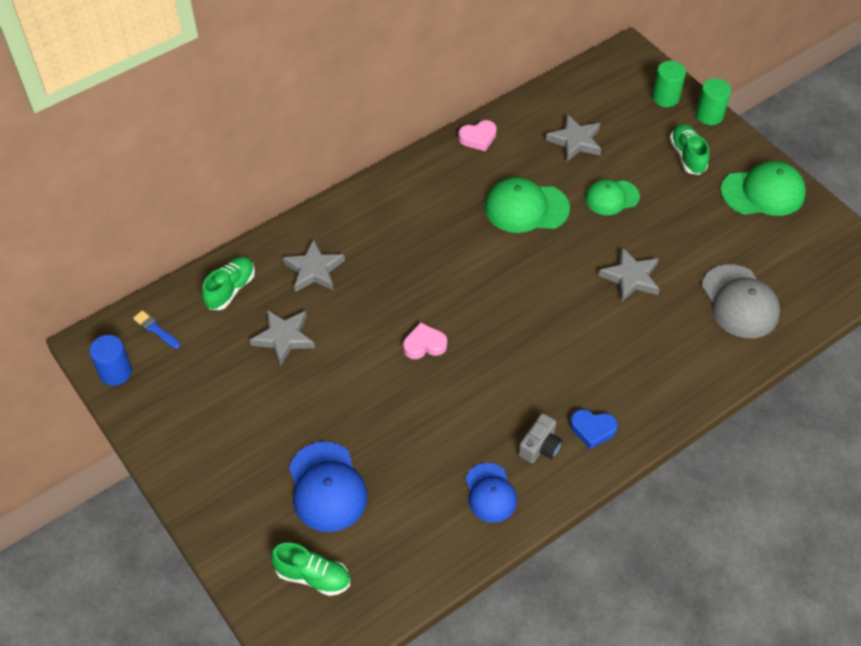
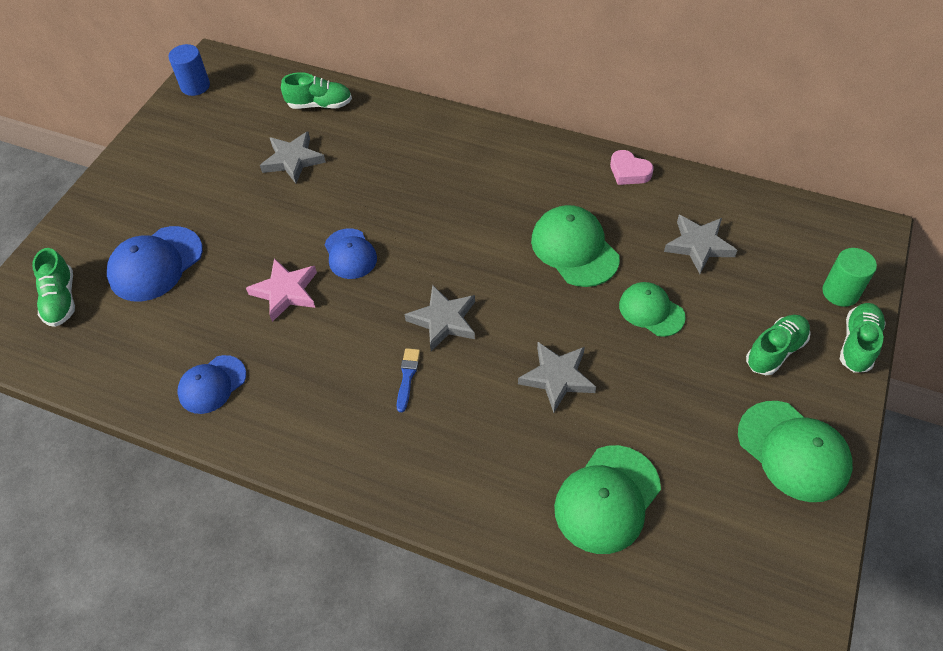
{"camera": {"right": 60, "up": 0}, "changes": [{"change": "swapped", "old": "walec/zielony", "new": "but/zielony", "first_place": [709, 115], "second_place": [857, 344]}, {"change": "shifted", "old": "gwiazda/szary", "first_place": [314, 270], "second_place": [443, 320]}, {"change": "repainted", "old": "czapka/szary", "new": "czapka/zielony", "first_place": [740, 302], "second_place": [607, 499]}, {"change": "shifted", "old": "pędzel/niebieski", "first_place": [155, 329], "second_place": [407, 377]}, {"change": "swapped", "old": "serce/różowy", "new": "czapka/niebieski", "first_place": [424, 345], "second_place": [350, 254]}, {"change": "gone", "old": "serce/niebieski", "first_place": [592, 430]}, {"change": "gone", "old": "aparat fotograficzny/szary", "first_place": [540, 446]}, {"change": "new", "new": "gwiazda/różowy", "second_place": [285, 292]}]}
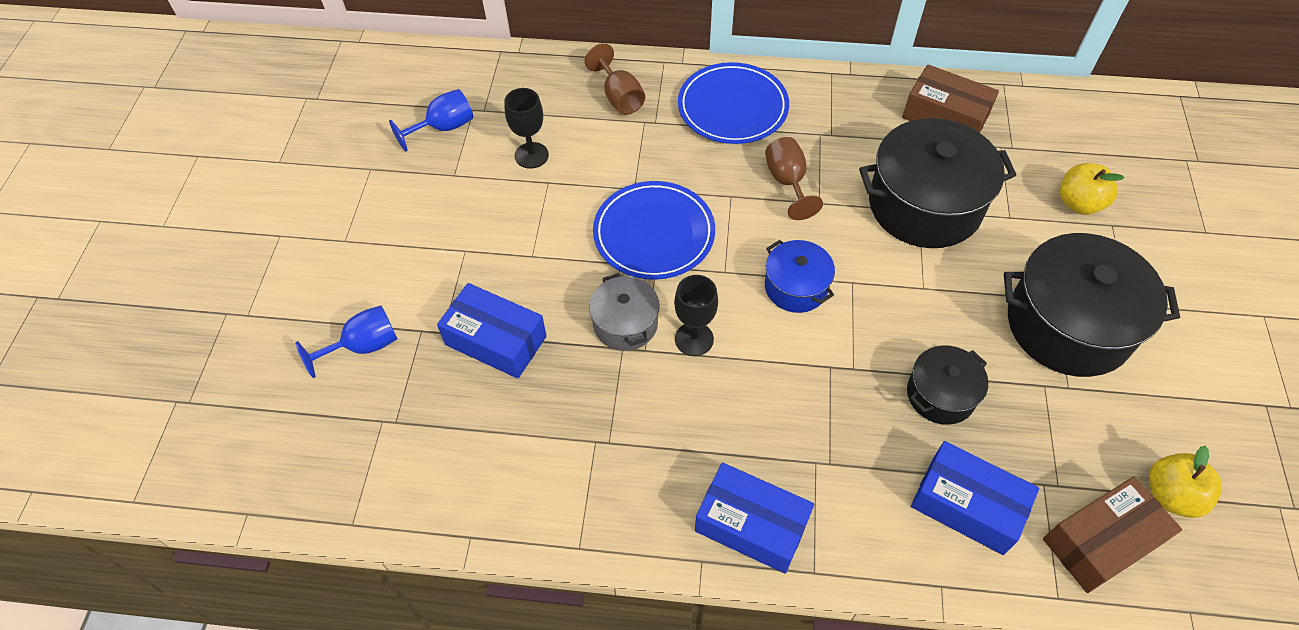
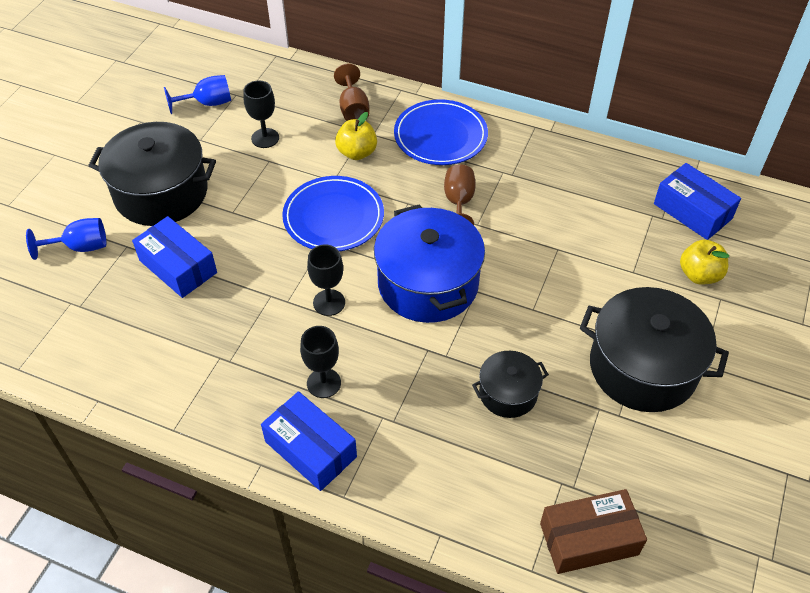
{"camera": {"right": 15, "up": -5}, "changes": [{"change": "gone", "old": "pudełko/brązowy", "first_place": [945, 116]}, {"change": "shifted", "old": "garnek/czarny", "first_place": [924, 205], "second_place": [161, 193]}, {"change": "scaled", "old": "garnek/niebieski", "first_place": [796, 287], "second_place": [428, 283], "factor": 1.89}, {"change": "gone", "old": "garnek/szary", "first_place": [625, 324]}, {"change": "shifted", "old": "pudełko/niebieski", "first_place": [967, 505], "second_place": [692, 211]}, {"change": "shifted", "old": "jabłko/żółty", "first_place": [1171, 495], "second_place": [357, 153]}, {"change": "new", "new": "kielich/czarny", "second_place": [324, 383]}]}
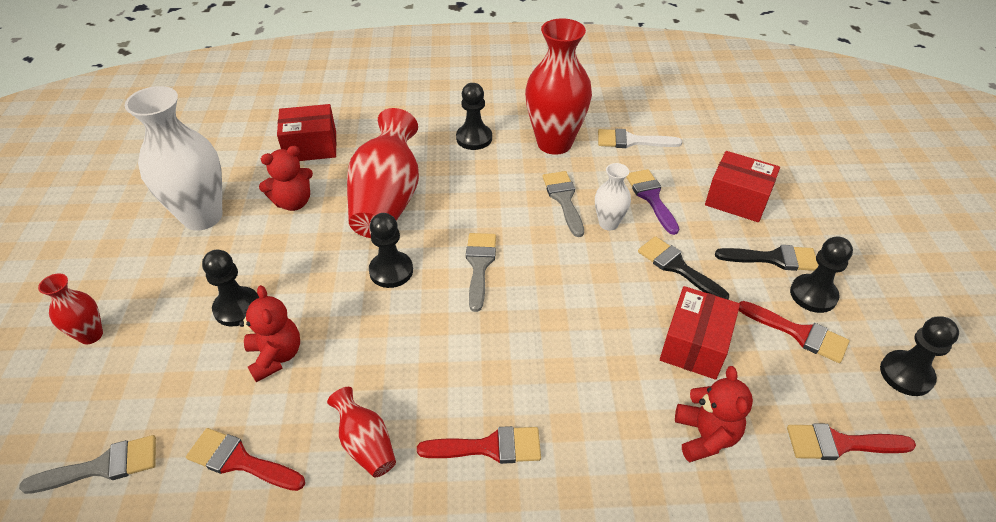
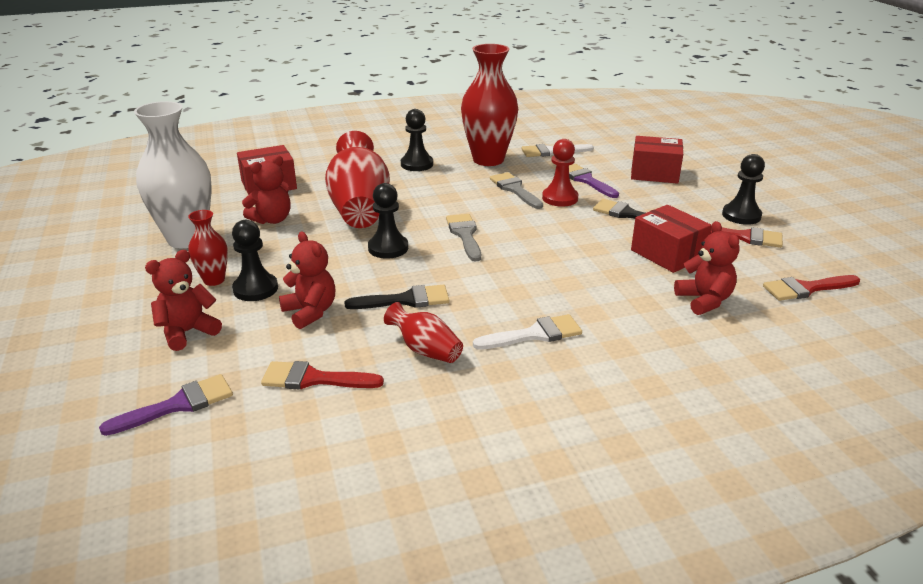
{"camera": {"right": -15, "up": -15}, "changes": [{"change": "swapped", "old": "wazon/biały", "new": "pionek/czerwony", "first_place": [608, 223], "second_place": [560, 198]}, {"change": "shifted", "old": "pędzel/czarny", "first_place": [773, 258], "second_place": [406, 300]}, {"change": "shifted", "old": "wazon/czerwony", "first_place": [91, 335], "second_place": [214, 280]}, {"change": "rotated", "old": "pudełko/czerwony", "first_place": [694, 345], "second_place": [667, 254], "degrees": -45}, {"change": "gone", "old": "pionek/czarny", "first_place": [906, 374]}, {"change": "repainted", "old": "pędzel/czerwony", "new": "pędzel/biały", "first_place": [489, 447], "second_place": [534, 334]}, {"change": "repainted", "old": "pędzel/szary", "new": "pędzel/fioletowy", "first_place": [103, 466], "second_place": [178, 405]}, {"change": "new", "new": "miś/czerwony", "second_place": [187, 332]}]}
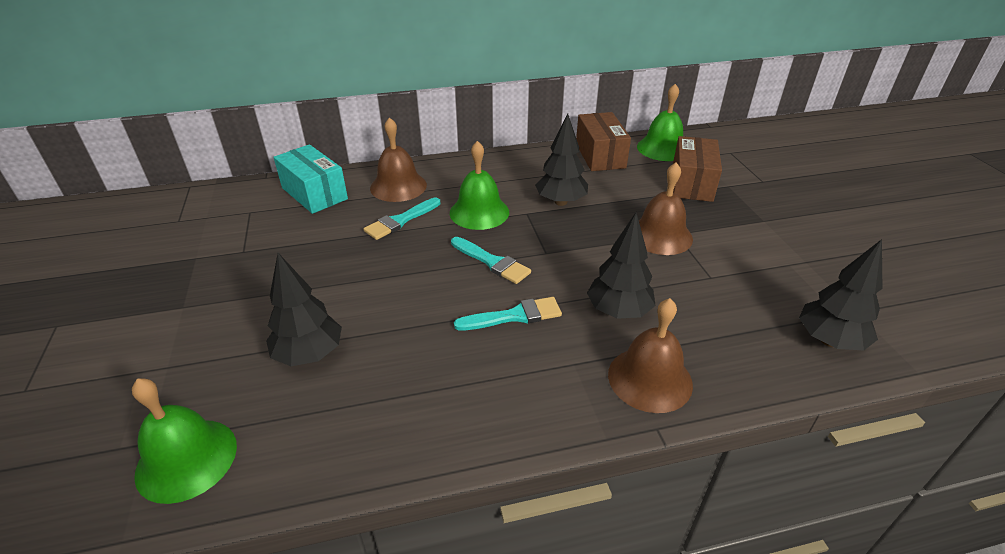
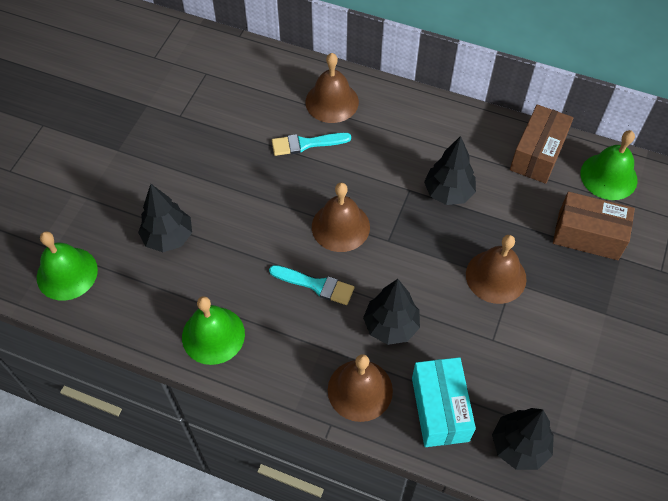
{"camera": {"right": 35, "up": 20}, "changes": [{"change": "rotated", "old": "pudełko/brązowy", "first_place": [692, 183], "second_place": [588, 235], "degrees": 60}, {"change": "shifted", "old": "dzwonek/zielony", "first_place": [479, 212], "second_place": [213, 335]}, {"change": "shifted", "old": "pudełko/turkusowy", "first_place": [314, 193], "second_place": [440, 409]}, {"change": "swapped", "old": "pędzel/turkusowy", "new": "dzwonek/brązowy", "first_place": [492, 262], "second_place": [340, 226]}]}
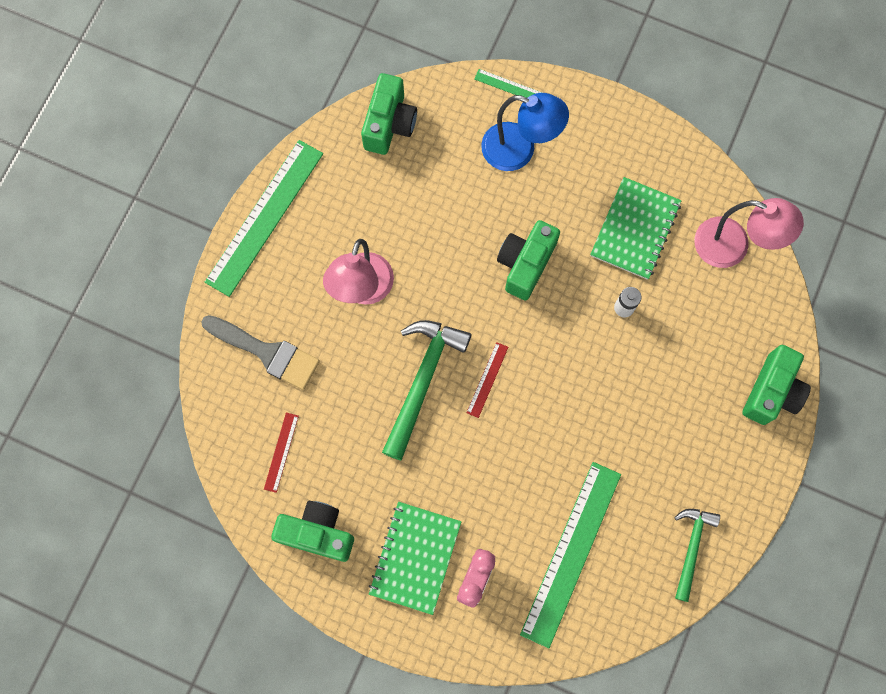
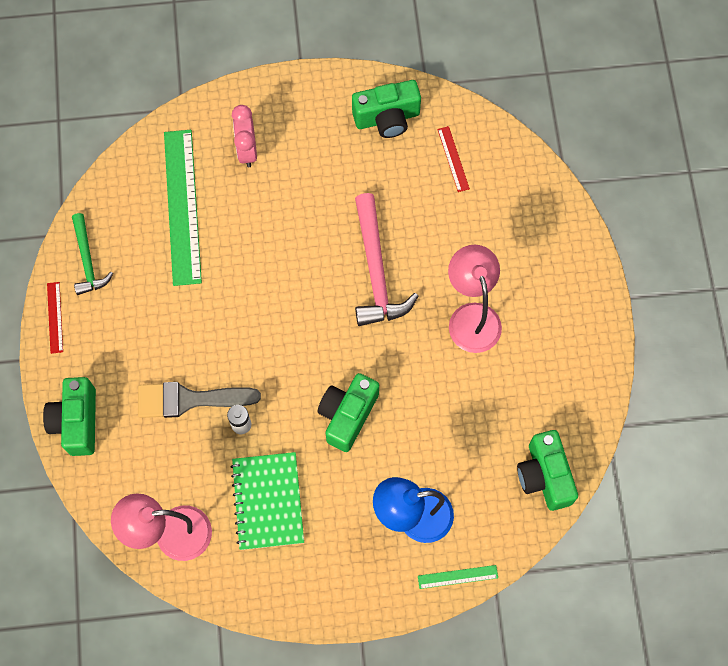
{"camera": {"right": 150, "up": -5}, "changes": [{"change": "gone", "old": "linijka/zielony", "first_place": [264, 217]}, {"change": "rotated", "old": "aparat fotograficzny/zielony", "first_place": [525, 264], "second_place": [347, 415], "degrees": -150}, {"change": "shifted", "old": "pędzel/szary", "first_place": [267, 352], "second_place": [189, 399]}, {"change": "repainted", "old": "młotek/zielony", "new": "młotek/różowy", "first_place": [423, 381], "second_place": [376, 271]}, {"change": "shifted", "old": "linijka/czerwony", "first_place": [487, 379], "second_place": [55, 317]}, {"change": "gone", "old": "zeszyt/zielony", "first_place": [415, 557]}]}
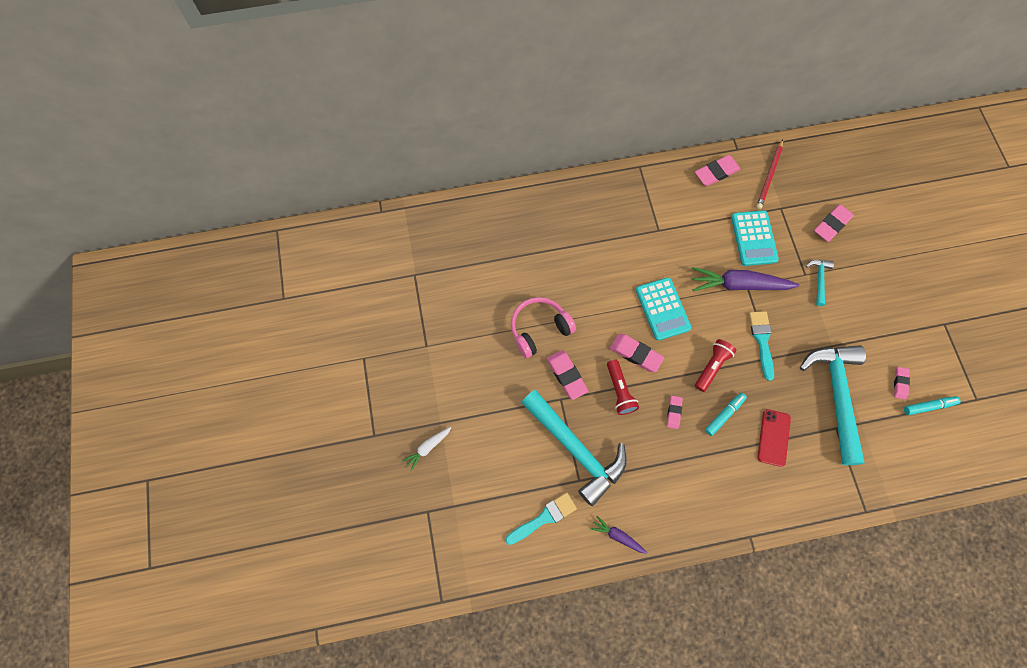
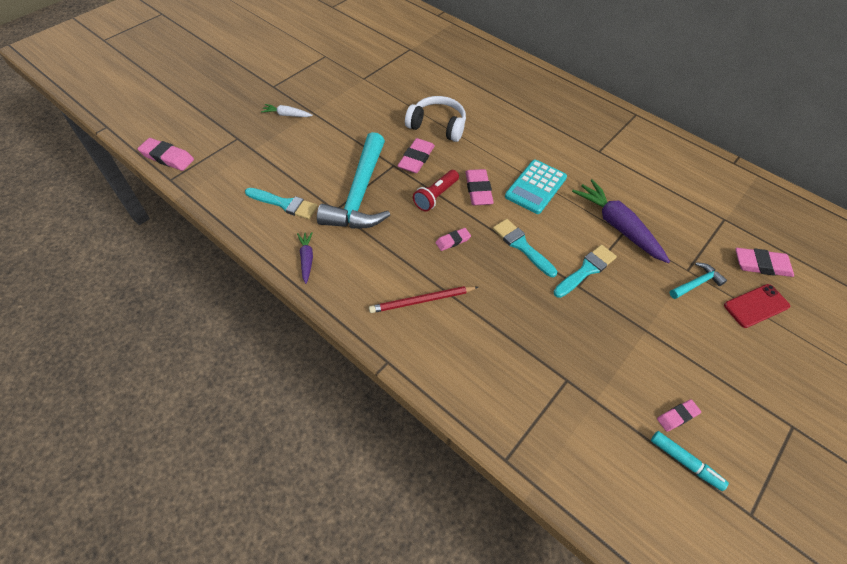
{"camera": {"right": 50, "up": -15}, "changes": [{"change": "shifted", "old": "ołówek/czerwony", "first_place": [769, 176], "second_place": [422, 301]}, {"change": "shifted", "old": "gumka do mazania/różowy", "first_place": [716, 172], "second_place": [167, 157]}, {"change": "gone", "old": "kalkulator/turkusowy", "first_place": [754, 238]}, {"change": "repainted", "old": "słuchawki/różowy", "new": "słuchawki/biały", "first_place": [539, 329], "second_place": [437, 126]}, {"change": "swapped", "old": "latarka/czerwony", "new": "pędzel/turkusowy", "first_place": [712, 366], "second_place": [522, 246]}, {"change": "gone", "old": "młotek/turkusowy", "first_place": [836, 395]}, {"change": "gone", "old": "flamaster/turkusowy", "first_place": [724, 415]}, {"change": "shifted", "old": "telefon/czerwony", "first_place": [773, 437], "second_place": [756, 306]}]}
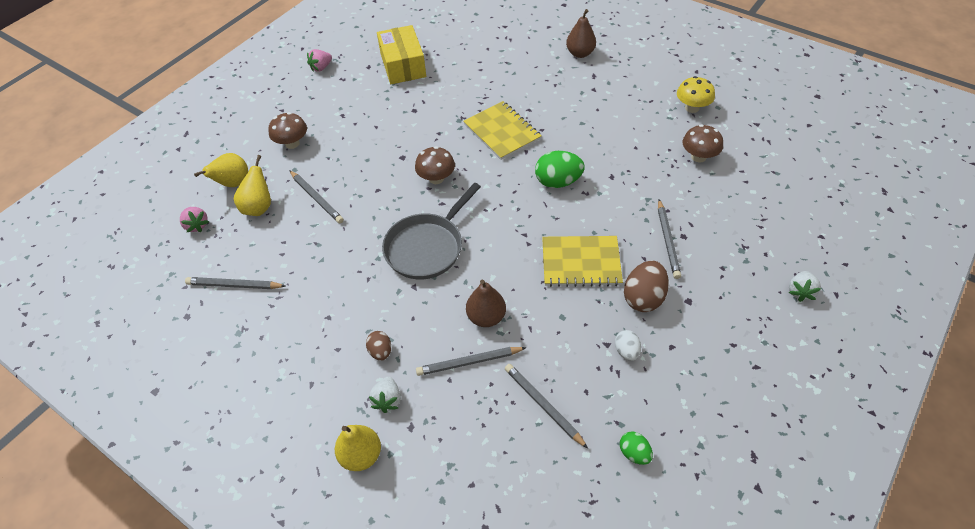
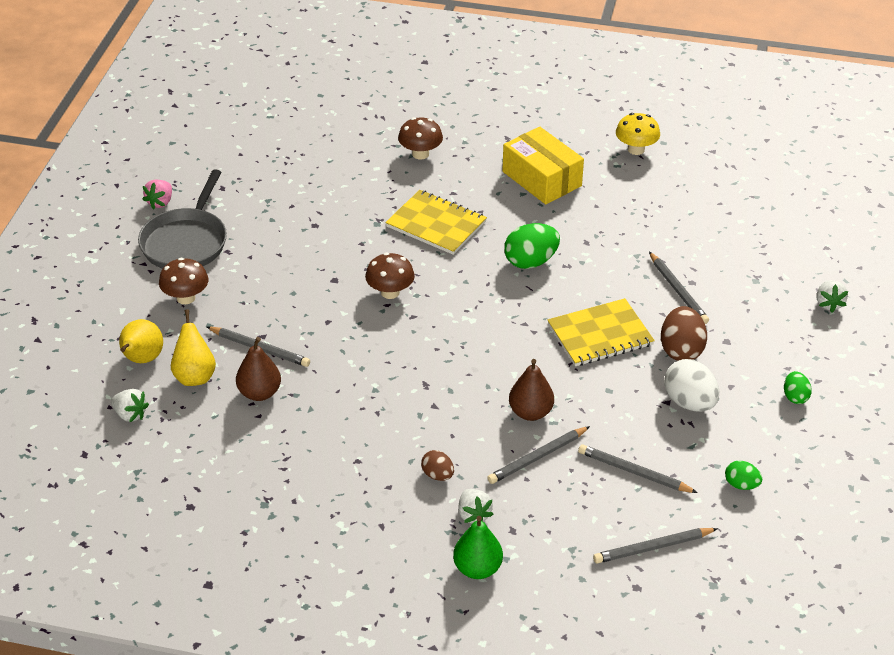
{"camera": {"right": -25, "up": -10}, "changes": [{"change": "shifted", "old": "gruszka/brązowy", "first_place": [580, 53], "second_place": [259, 393]}, {"change": "shifted", "old": "pudełko/żółty", "first_place": [403, 65], "second_place": [541, 179]}, {"change": "shifted", "old": "grzyb/brązowy", "first_place": [698, 157], "second_place": [420, 154]}, {"change": "shifted", "old": "patelnia/szary", "first_place": [427, 247], "second_place": [186, 242]}, {"change": "repainted", "old": "truskawka/różowy", "new": "truskawka/biały", "first_place": [197, 225], "second_place": [130, 414]}, {"change": "shifted", "old": "ołówek/szary", "first_place": [234, 285], "second_place": [652, 548]}, {"change": "scaled", "old": "jajko/biały", "first_place": [626, 351], "second_place": [689, 402], "factor": 1.76}, {"change": "repainted", "old": "gruszka/żółty", "new": "gruszka/zielony", "first_place": [361, 455], "second_place": [477, 569]}, {"change": "new", "new": "jajko/zielony", "second_place": [795, 397]}]}
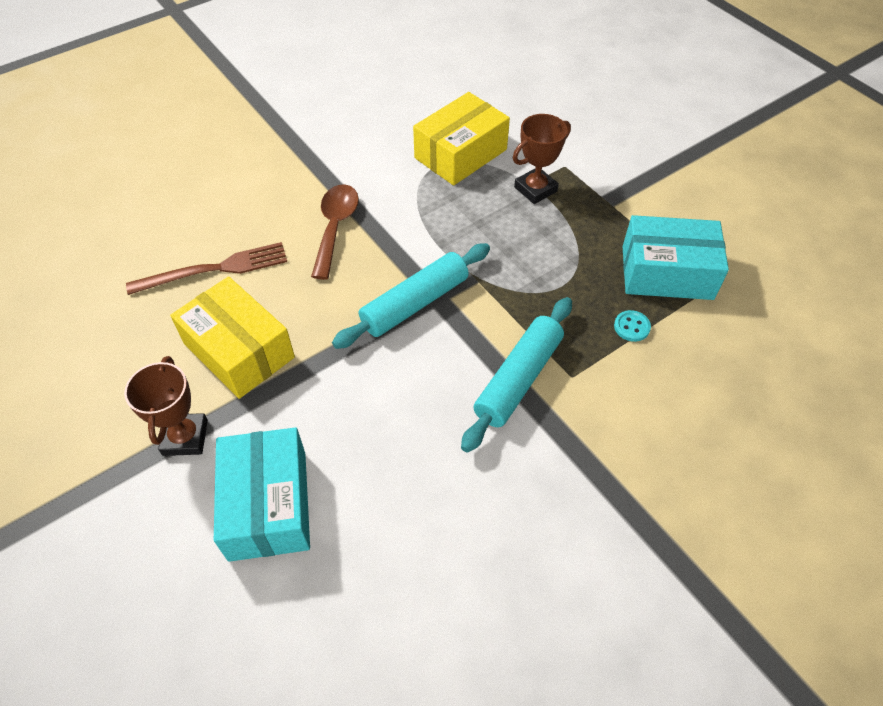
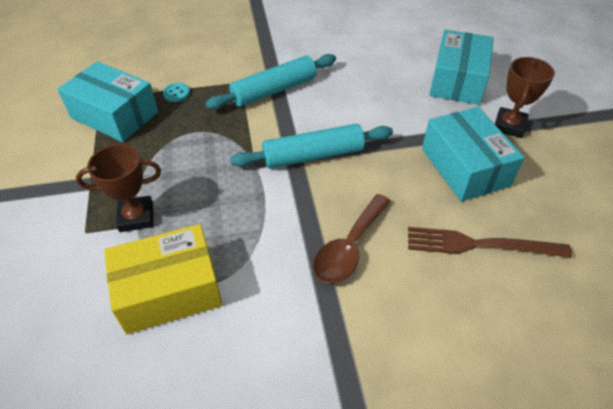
{"camera": {"right": -155, "up": -5}, "changes": [{"change": "repainted", "old": "pudełko/żółty", "new": "pudełko/turkusowy", "first_place": [239, 350], "second_place": [465, 167]}]}
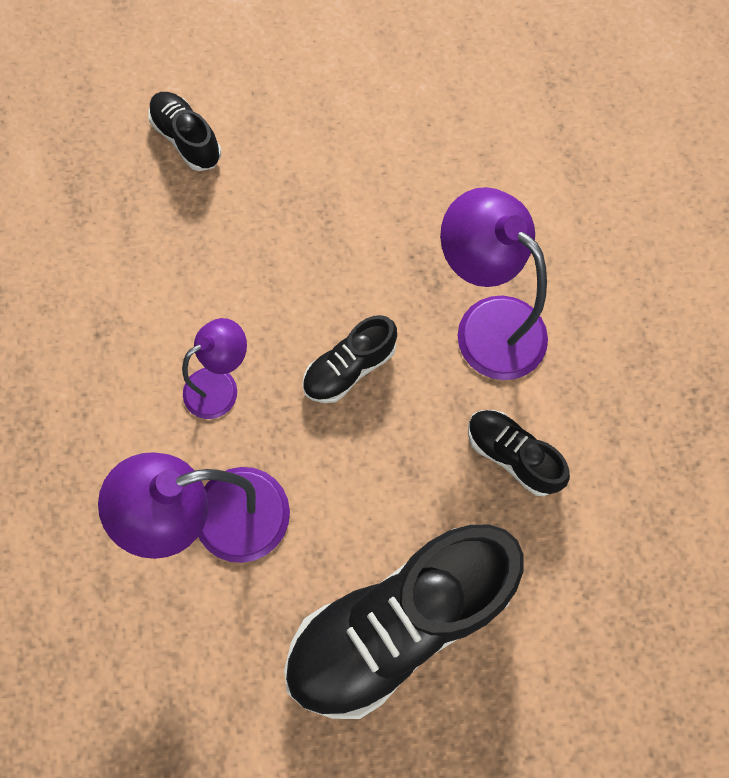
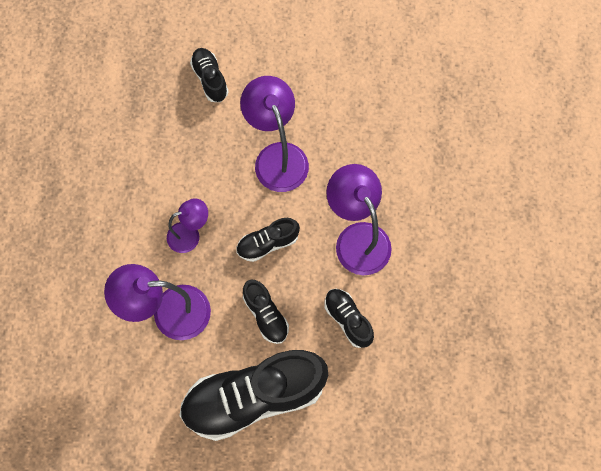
{"camera": {"right": 15, "up": 0}, "changes": [{"change": "new", "new": "lampka/fioletowy", "second_place": [277, 156]}, {"change": "new", "new": "but/czarny", "second_place": [266, 315]}]}
